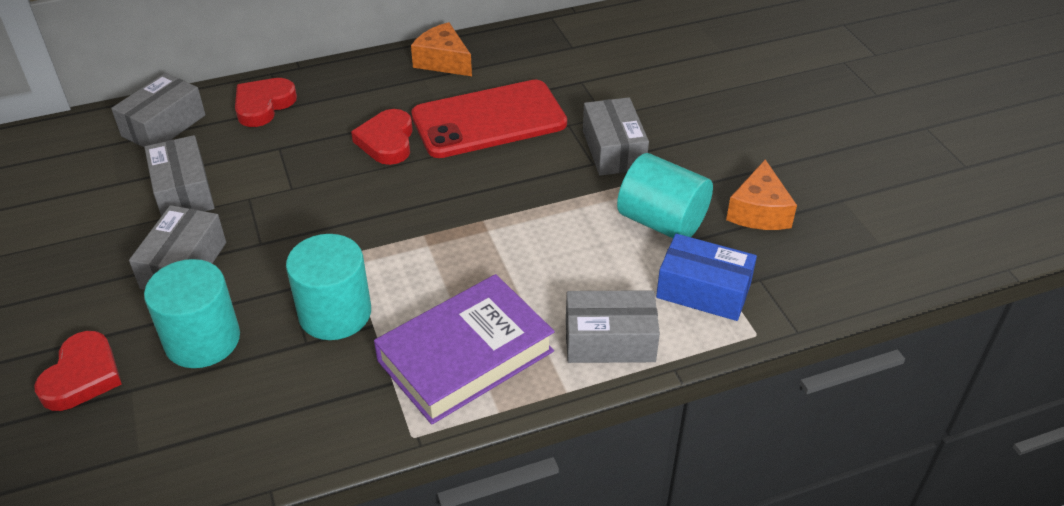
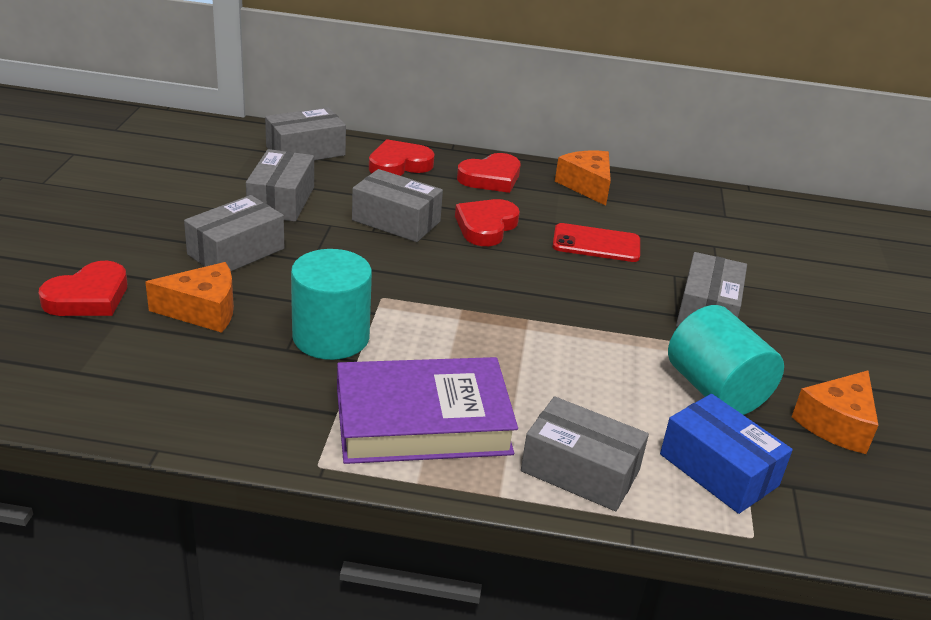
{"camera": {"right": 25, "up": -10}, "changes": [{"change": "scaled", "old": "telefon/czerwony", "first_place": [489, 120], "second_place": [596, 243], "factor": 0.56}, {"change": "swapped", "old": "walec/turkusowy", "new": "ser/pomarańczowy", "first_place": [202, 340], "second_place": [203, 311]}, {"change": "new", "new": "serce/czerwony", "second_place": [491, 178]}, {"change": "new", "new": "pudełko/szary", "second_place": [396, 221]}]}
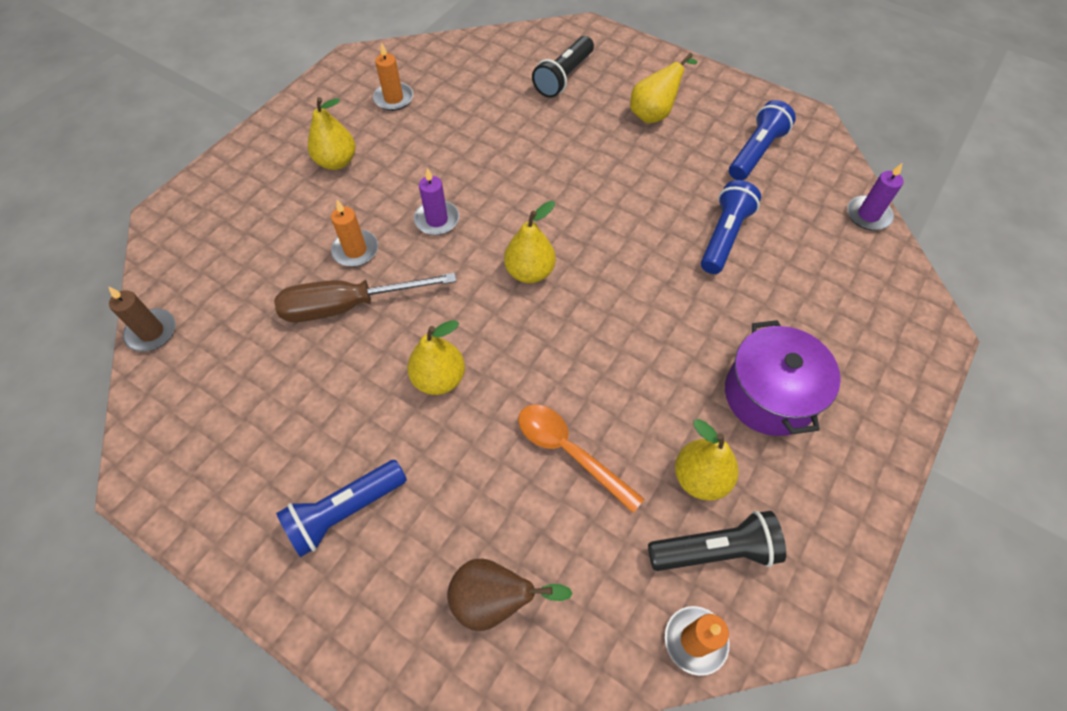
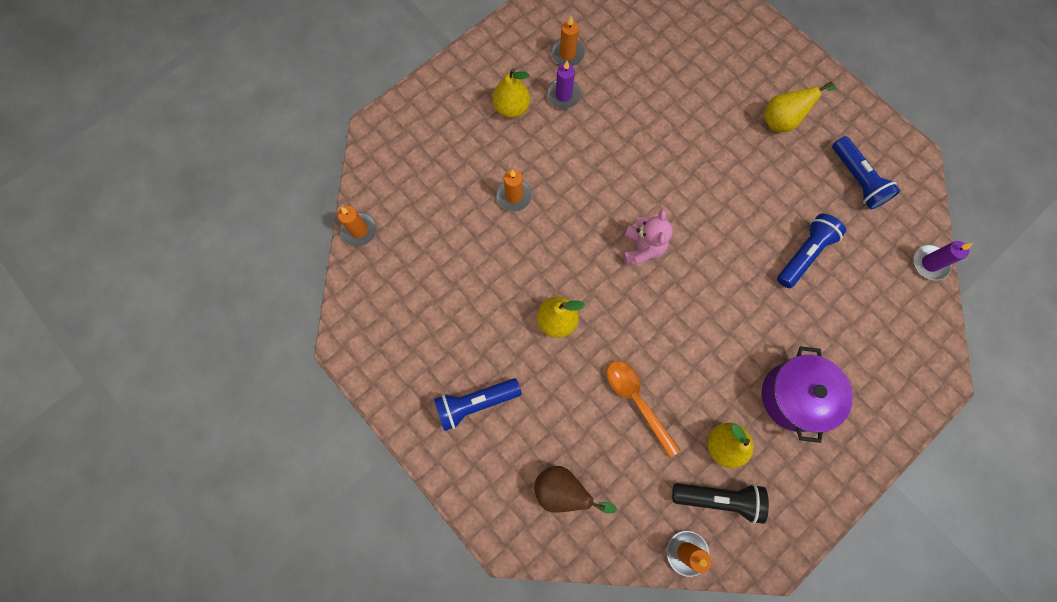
{"camera": {"right": 15, "up": 15}, "changes": [{"change": "gone", "old": "latarka/czarny", "first_place": [564, 77]}, {"change": "rotated", "old": "latarka/niebieski", "first_place": [756, 152], "second_place": [857, 180], "degrees": 105}, {"change": "shifted", "old": "świeca/fioletowy", "first_place": [437, 220], "second_place": [563, 95]}, {"change": "swapped", "old": "gruszka/żółty", "new": "miś/różowy", "first_place": [529, 272], "second_place": [642, 248]}, {"change": "gone", "old": "śrubokręt/brązowy", "first_place": [348, 306]}, {"change": "repainted", "old": "świeca/brązowy", "new": "świeca/pomarańczowy", "first_place": [152, 332], "second_place": [359, 230]}]}
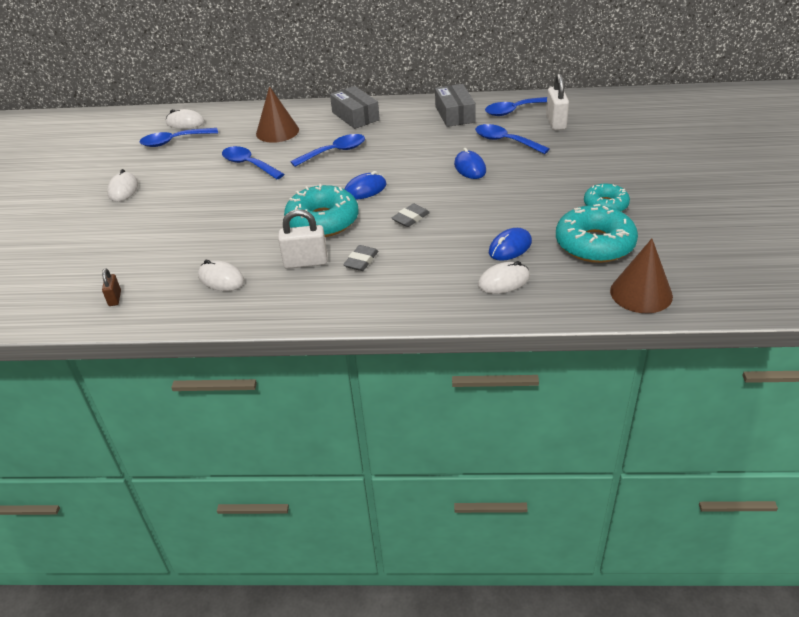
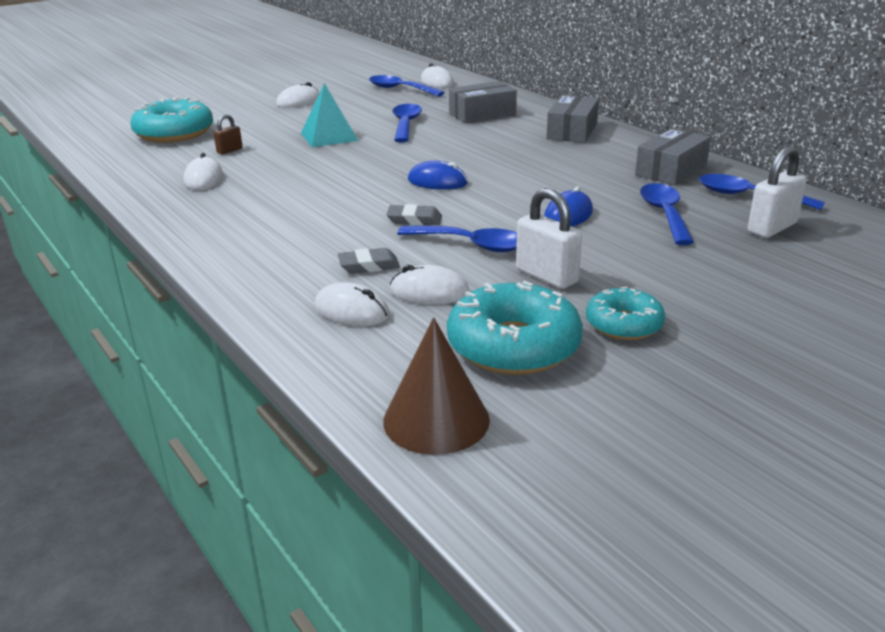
{"camera": {"right": 50, "up": -10}, "changes": [{"change": "swapped", "old": "stożek/brązowy", "new": "pudełko/szary", "first_place": [277, 131], "second_place": [482, 114]}, {"change": "shifted", "old": "łyżka/niebieski", "first_place": [334, 152], "second_place": [471, 245]}, {"change": "shifted", "old": "donut/turkusowy", "first_place": [322, 221], "second_place": [174, 133]}, {"change": "shifted", "old": "kłódka/biały", "first_place": [306, 262], "second_place": [546, 276]}, {"change": "repainted", "old": "myszka/niebieski", "new": "myszka/biały", "first_place": [510, 247], "second_place": [429, 292]}, {"change": "shifted", "old": "gumka do mazania/szary", "first_place": [361, 261], "second_place": [369, 265]}, {"change": "shifted", "old": "kłódka/brązowy", "first_place": [115, 298], "second_place": [229, 150]}, {"change": "new", "new": "piramida/turkusowy", "second_place": [329, 136]}]}
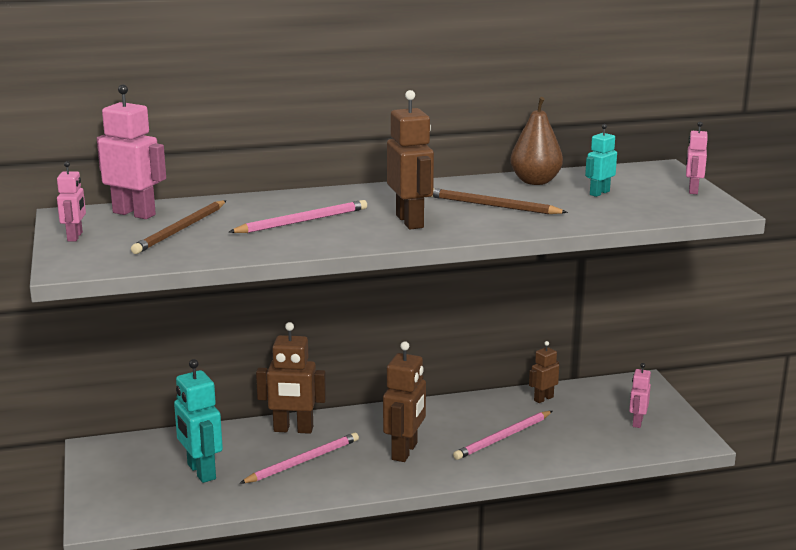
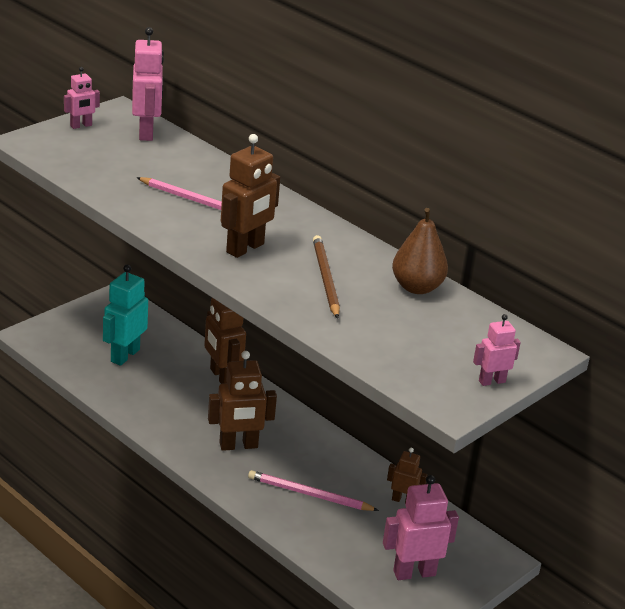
{"camera": {"right": 55, "up": 10}, "changes": [{"change": "gone", "old": "robot/turkusowy", "first_place": [599, 193]}, {"change": "gone", "old": "ołówek/brązowy", "first_place": [180, 230]}, {"change": "scaled", "old": "robot/różowy", "first_place": [637, 422], "second_place": [414, 573], "factor": 1.76}, {"change": "gone", "old": "ołówek/różowy", "first_place": [303, 461]}]}
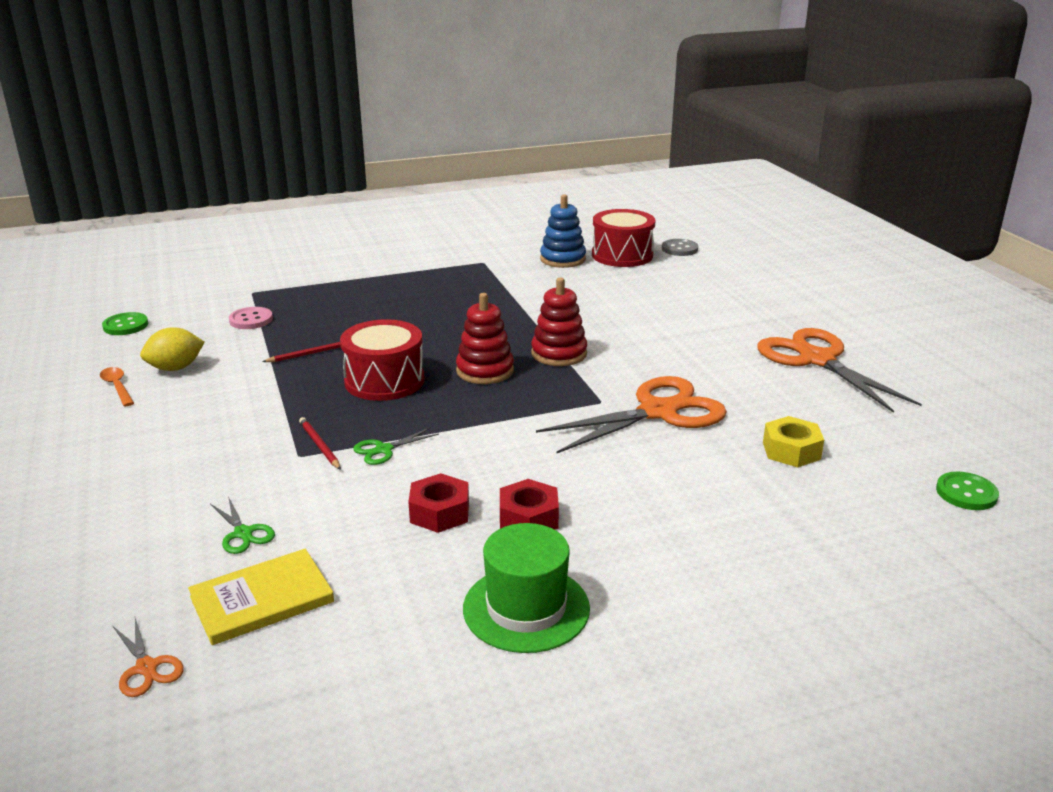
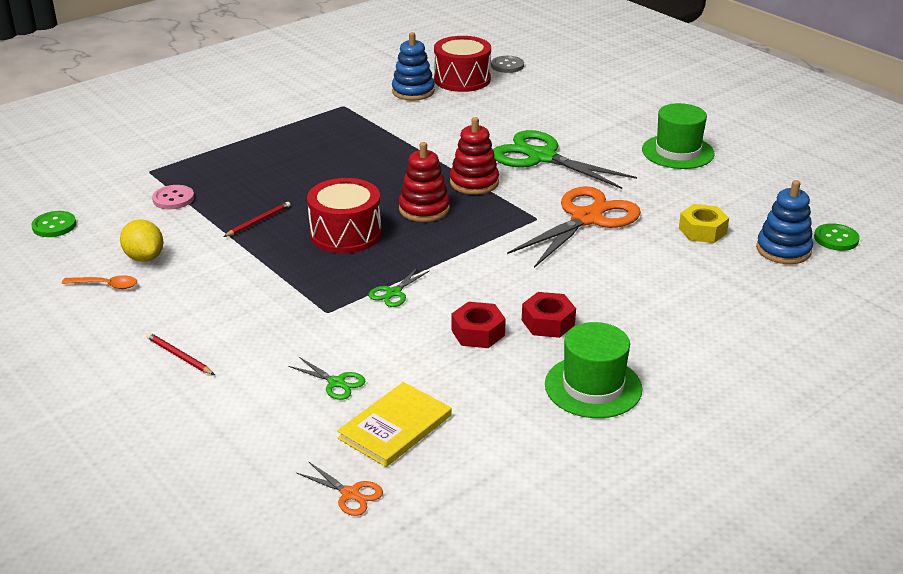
{"camera": {"right": -20, "up": 5}, "changes": [{"change": "rotated", "old": "cytryna/żółty", "first_place": [175, 368], "second_place": [144, 257], "degrees": -75}, {"change": "swapped", "old": "nożyczki/pomarańczowy", "new": "kapelusz/zielony", "first_place": [816, 360], "second_place": [677, 152]}, {"change": "rotated", "old": "łyżka/pomarańczowy", "first_place": [117, 387], "second_place": [106, 285], "degrees": 150}, {"change": "shifted", "old": "ołówek/czerwony", "first_place": [319, 445], "second_place": [179, 356]}, {"change": "new", "new": "nożyczki/zielony", "second_place": [541, 157]}, {"change": "new", "new": "zabawka nakładanka/niebieski", "second_place": [783, 250]}]}
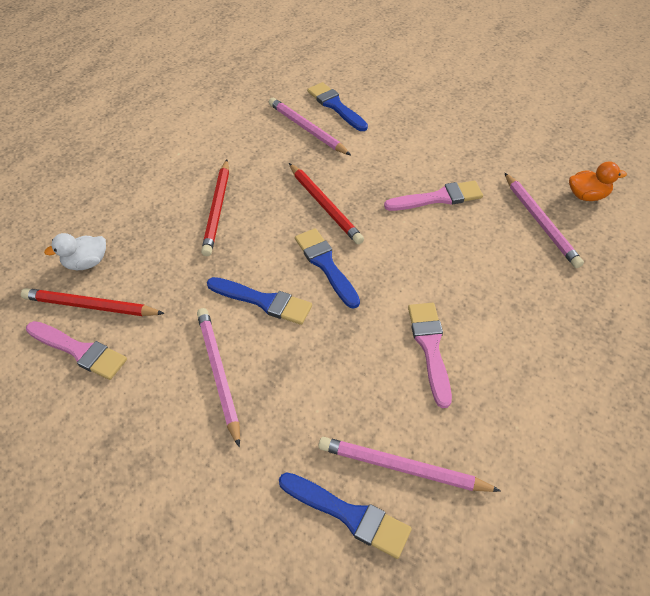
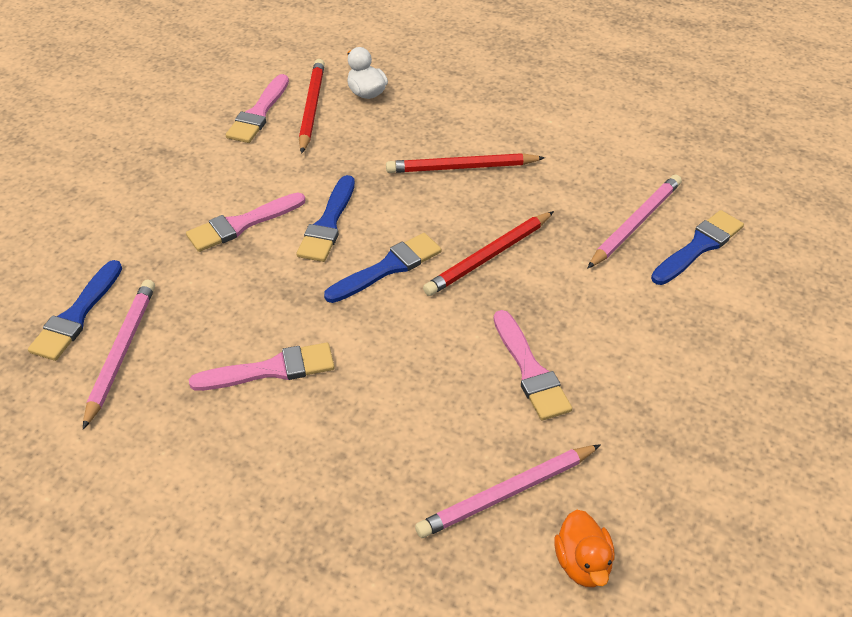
{"camera": {"right": 80, "up": -5}, "changes": [{"change": "gone", "old": "ołówek/różowy", "first_place": [218, 373]}, {"change": "new", "new": "pędzel/różowy", "second_place": [241, 224]}]}
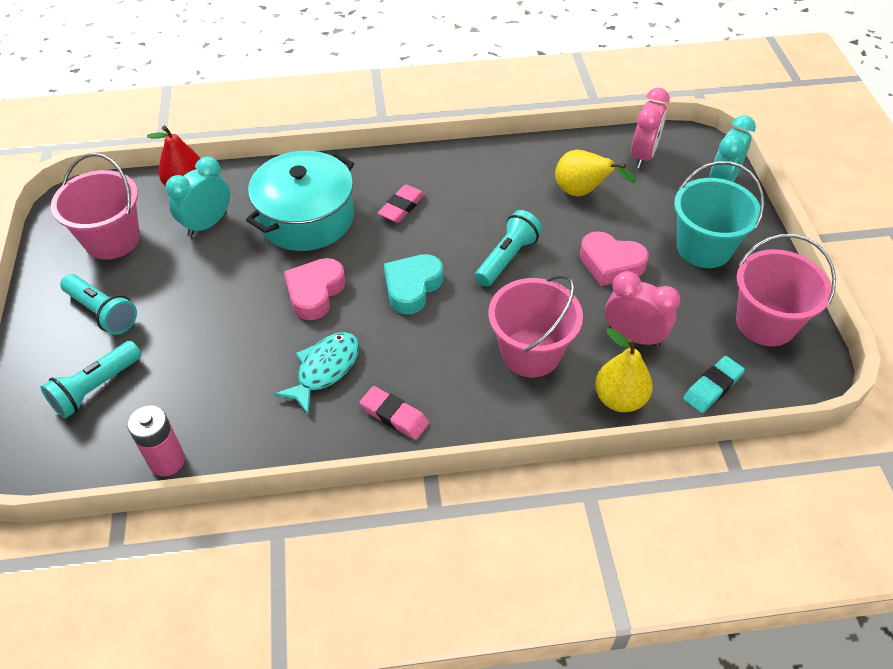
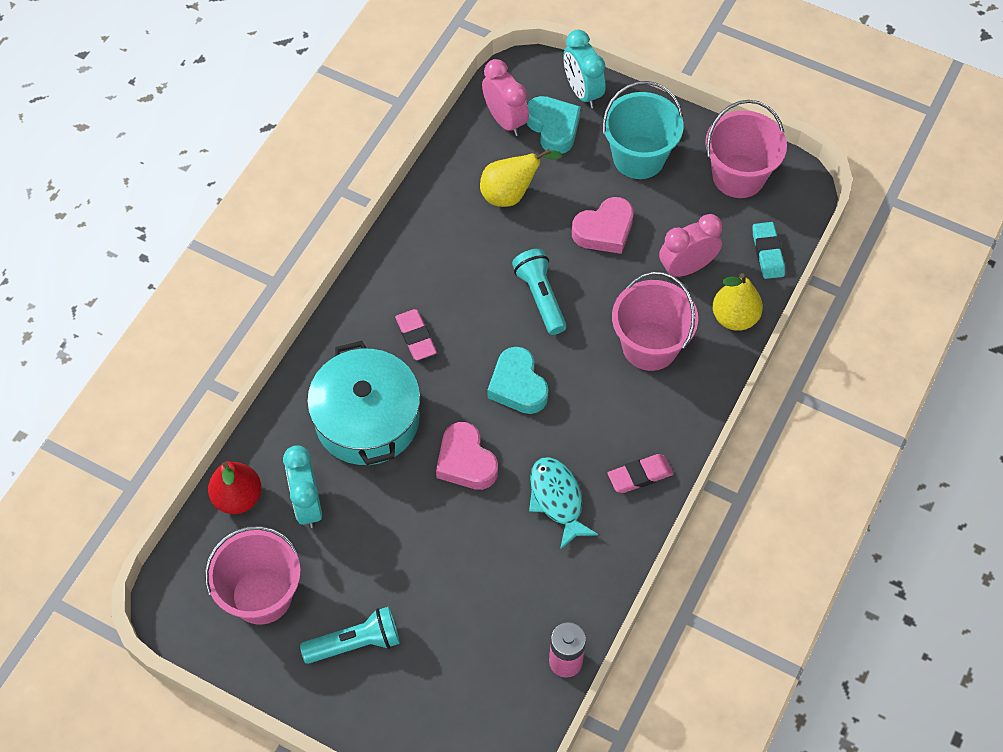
{"camera": {"right": -55, "up": 10}, "changes": [{"change": "gone", "old": "latarka/turkusowy", "first_place": [95, 388]}, {"change": "new", "new": "serce/turkusowy", "second_place": [553, 128]}]}
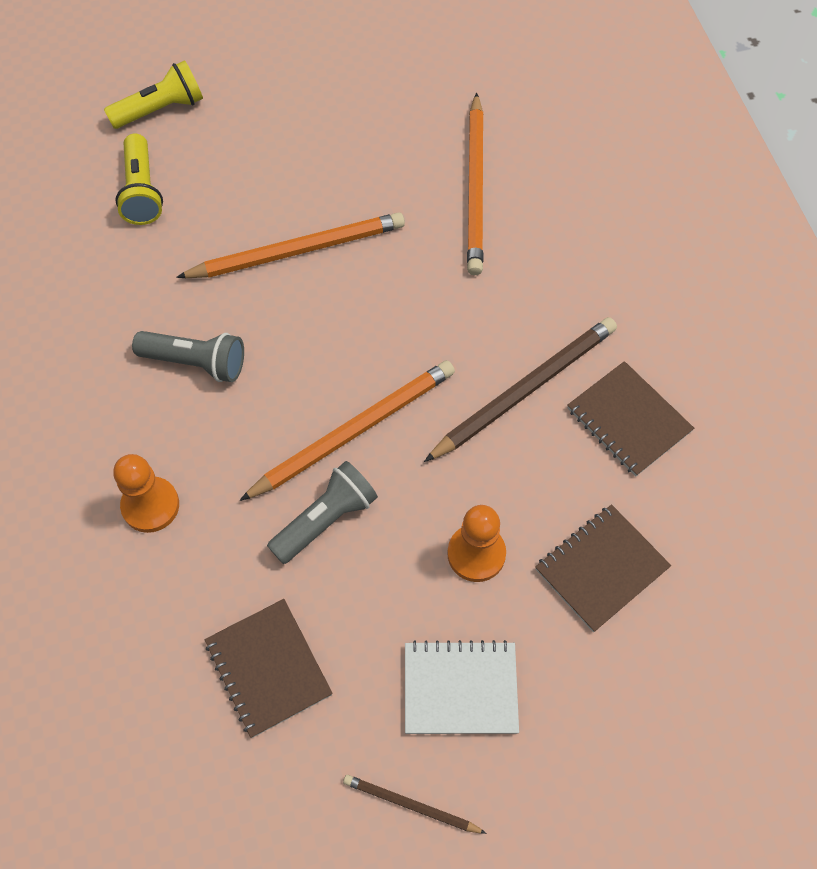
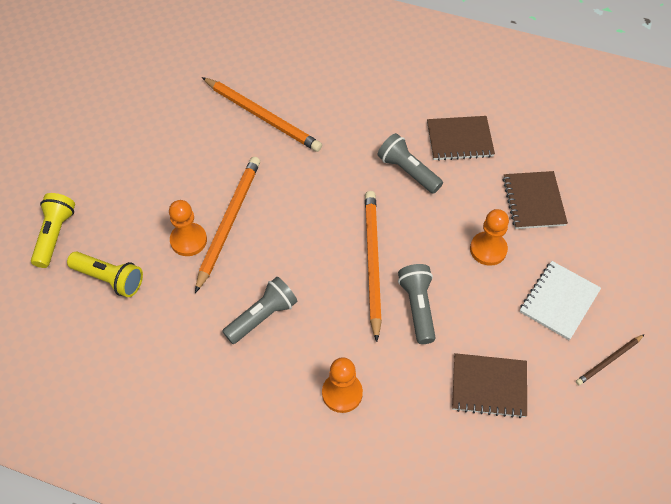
{"camera": {"right": -55, "up": -5}, "changes": [{"change": "swapped", "old": "ołówek/brązowy", "new": "latarka/szary", "first_place": [524, 390], "second_place": [408, 171]}, {"change": "new", "new": "pionek/pomarańczowy", "second_place": [188, 240]}]}
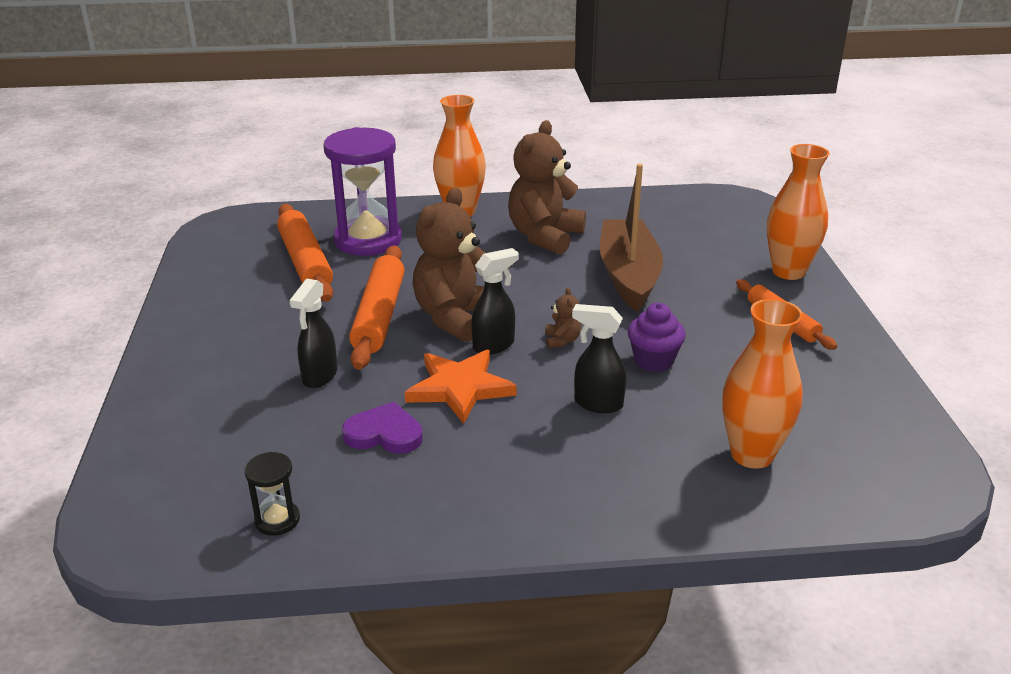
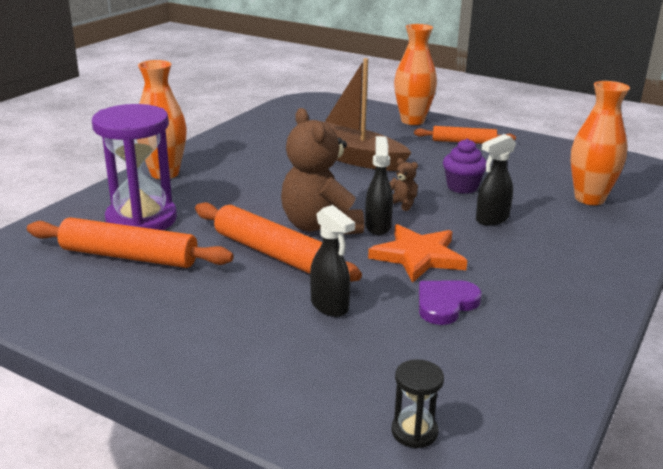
{"camera": {"right": -55, "up": -5}, "changes": [{"change": "gone", "old": "miś/brązowy", "first_place": [544, 237]}, {"change": "shifted", "old": "klepsydra/czarny", "first_place": [277, 520], "second_place": [414, 432]}]}
